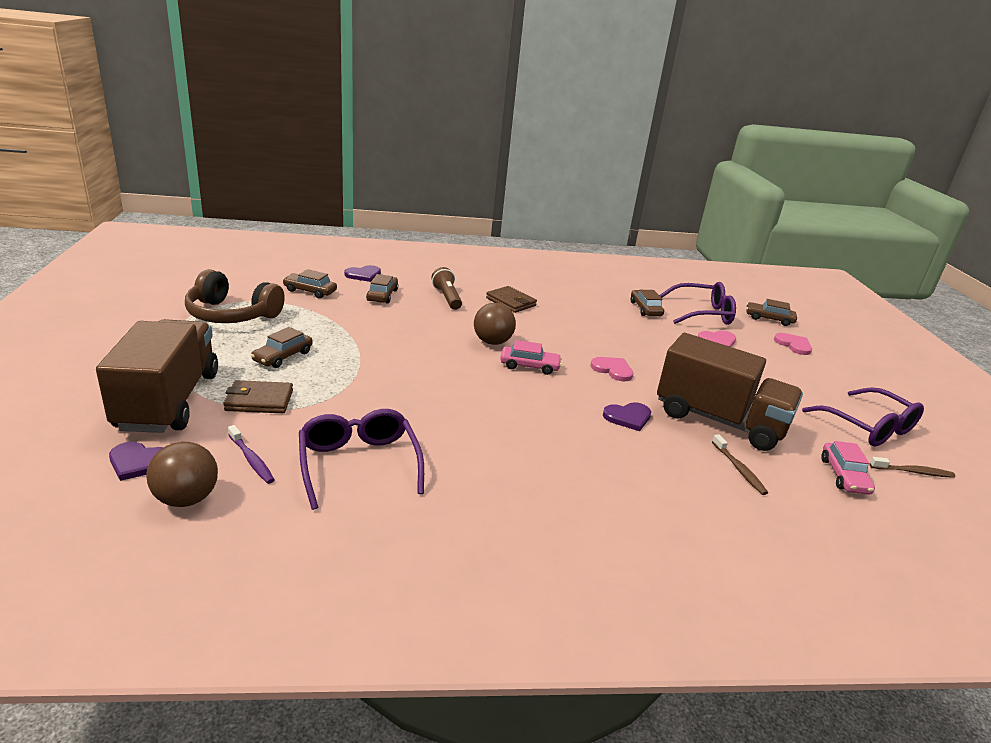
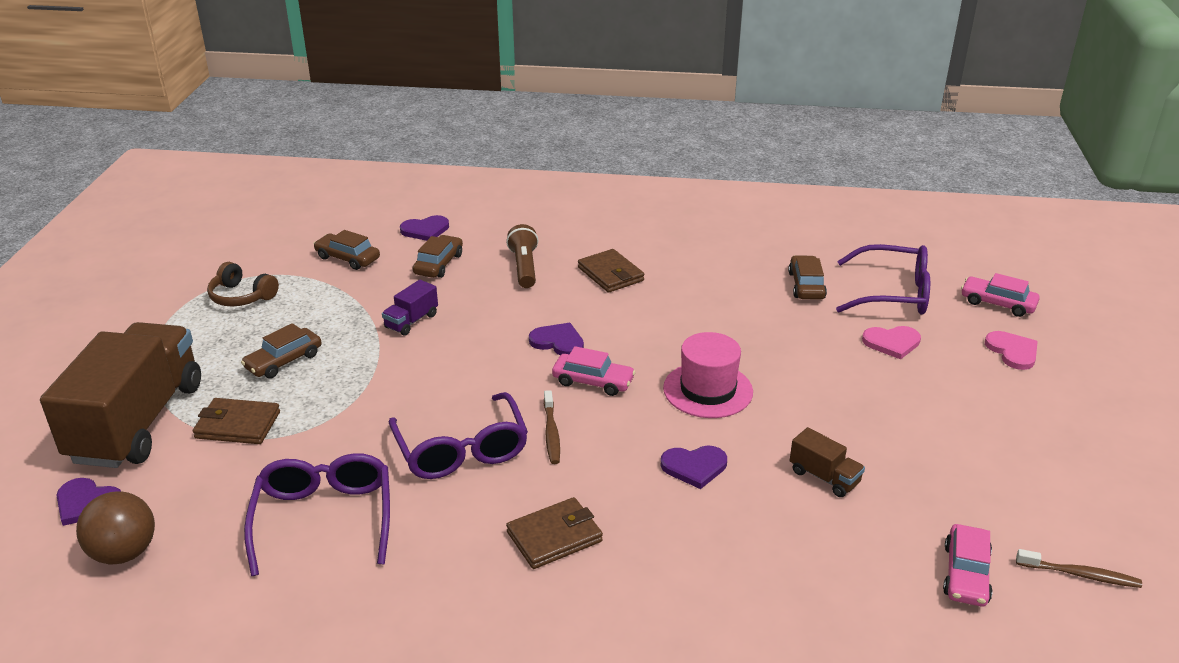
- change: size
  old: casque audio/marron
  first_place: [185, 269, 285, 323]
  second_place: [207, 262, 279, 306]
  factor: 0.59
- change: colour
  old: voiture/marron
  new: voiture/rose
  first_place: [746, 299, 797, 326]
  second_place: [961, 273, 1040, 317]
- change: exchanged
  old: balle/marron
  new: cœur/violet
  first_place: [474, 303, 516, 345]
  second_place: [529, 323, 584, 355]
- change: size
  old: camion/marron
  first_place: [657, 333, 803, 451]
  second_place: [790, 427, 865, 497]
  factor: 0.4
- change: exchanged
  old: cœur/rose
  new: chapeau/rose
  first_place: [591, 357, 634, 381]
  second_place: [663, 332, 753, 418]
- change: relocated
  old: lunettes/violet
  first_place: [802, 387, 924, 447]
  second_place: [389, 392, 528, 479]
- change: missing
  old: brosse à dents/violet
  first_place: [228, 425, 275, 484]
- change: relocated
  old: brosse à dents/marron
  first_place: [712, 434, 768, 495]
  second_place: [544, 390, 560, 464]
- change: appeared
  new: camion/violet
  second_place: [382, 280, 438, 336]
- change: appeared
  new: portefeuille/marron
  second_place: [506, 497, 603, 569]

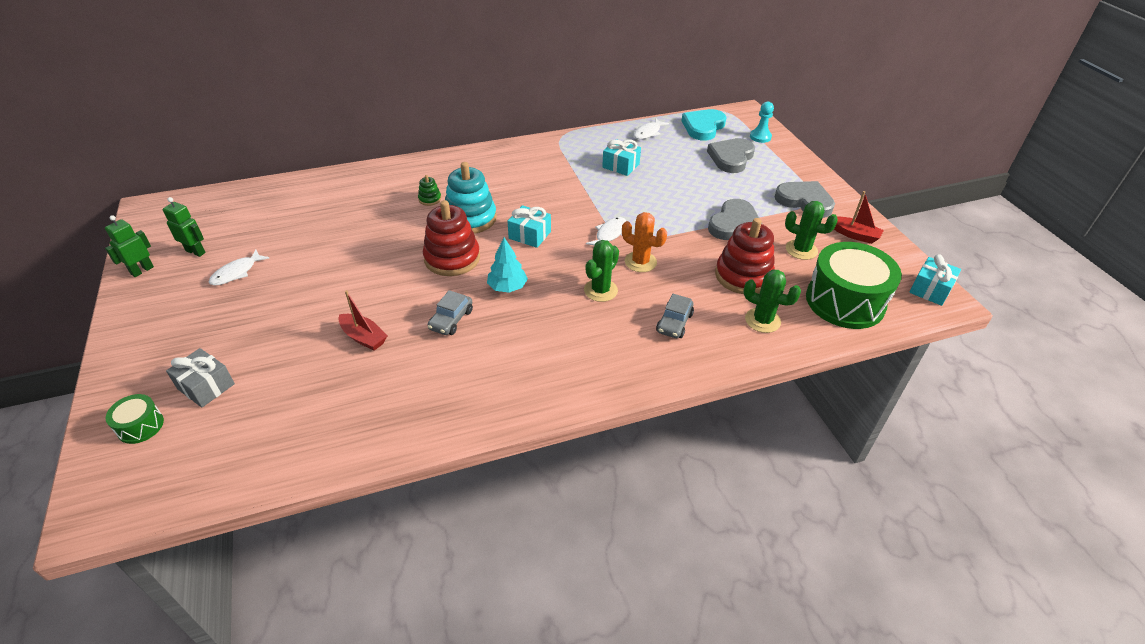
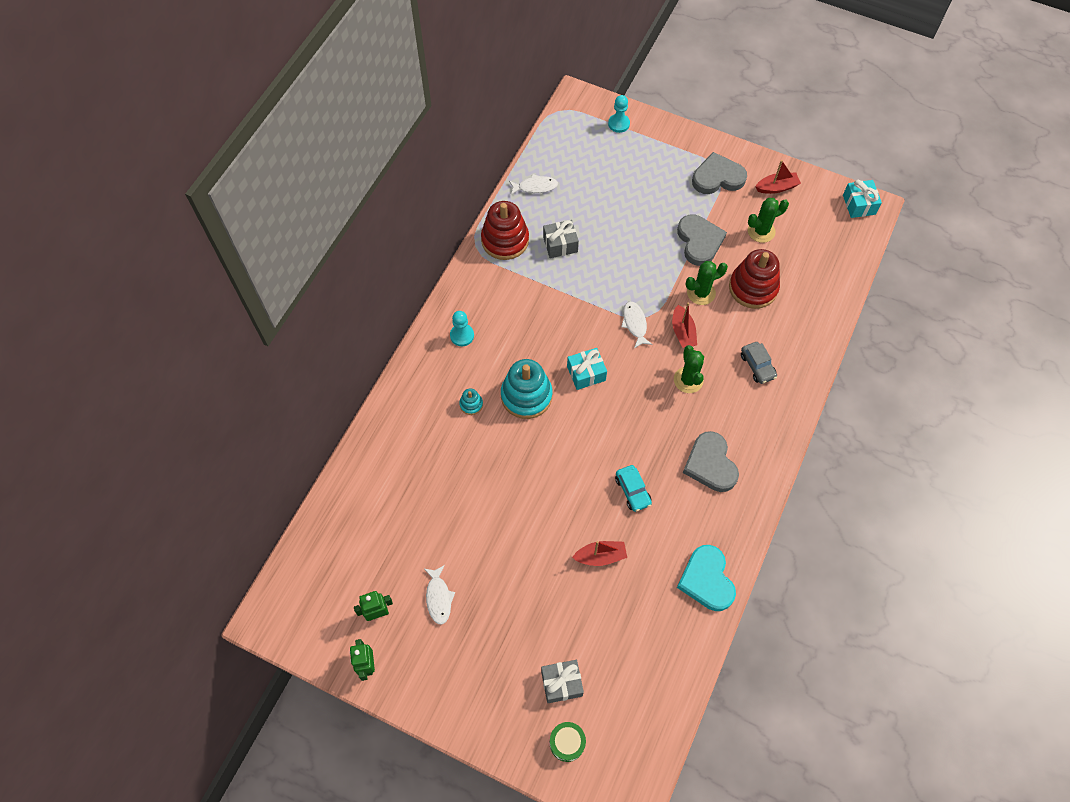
- change: relocated
  old: cœur/turquoise
  first_place: [681, 109, 727, 141]
  second_place: [677, 545, 736, 611]
- change: spun
  old: poisson/blanc
  first_place: [634, 118, 669, 139]
  second_place: [509, 174, 558, 195]
  degrees: -90
- change: relocated
  old: cœur/gris
  first_place: [707, 138, 755, 173]
  second_place: [683, 431, 739, 492]
- change: colour
  old: cadeau/turquoise
  new: cadeau/gris
  first_place: [602, 139, 641, 176]
  second_place: [543, 220, 579, 258]
- change: colour
  old: jouet à empiler/vert
  new: jouet à empiler/turquoise
  first_place: [418, 175, 441, 206]
  second_place: [459, 388, 483, 415]
- change: relocated
  old: jouet à empiler/rouge
  first_place: [423, 200, 480, 276]
  second_place: [481, 201, 529, 260]
- change: exchanged
  old: cactus/orange
  new: bateau/rouge
  first_place: [622, 212, 667, 272]
  second_place: [672, 303, 697, 348]
- change: missing
  old: arbre/turquoise
  first_place: [487, 238, 528, 293]
- change: missing
  old: tambour/vert
  first_place: [806, 242, 902, 329]
- change: relocated
  old: cactus/vert
  first_place: [744, 270, 801, 333]
  second_place: [685, 261, 728, 305]
- change: colour
  old: voiture/gris
  new: voiture/turquoise
  first_place: [428, 290, 473, 335]
  second_place: [615, 465, 652, 512]
- change: appeared
  new: pion/turquoise
  second_place: [450, 311, 474, 346]

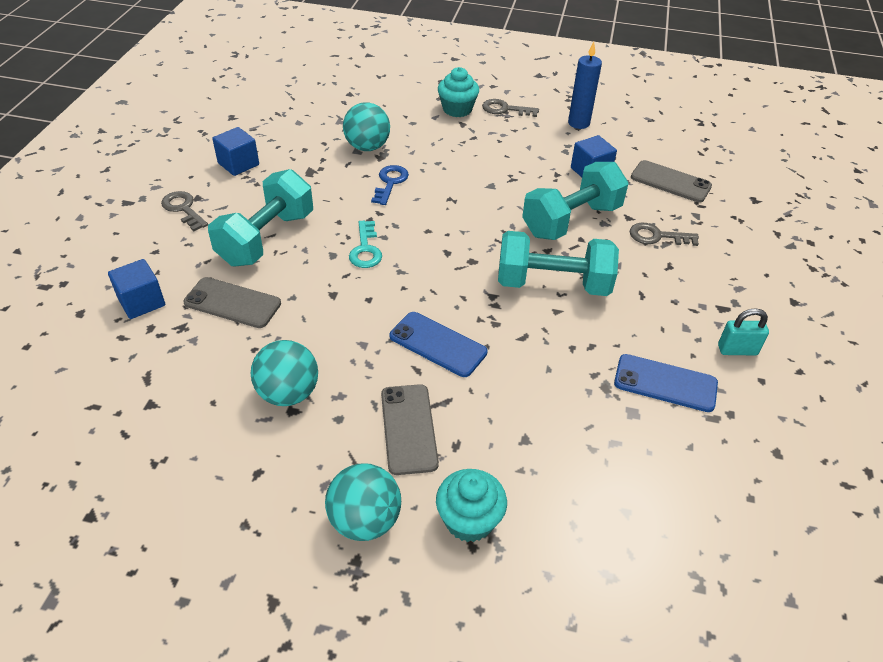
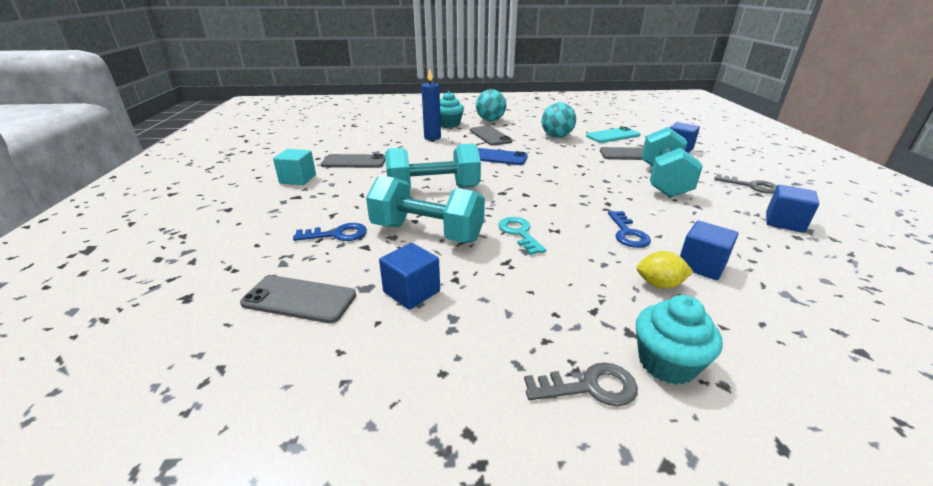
- change: relocated
  old: bougie/bleu
  first_place: [568, 42, 602, 129]
  second_place: [421, 69, 441, 141]
- change: exchanged
  old: balle/turquoise
  new: cube/bleu
  first_place: [343, 102, 390, 151]
  second_place: [680, 221, 738, 280]
- change: spun
  old: haltère/turquoise
  first_place: [522, 162, 629, 240]
  second_place: [366, 175, 485, 243]
  degrees: 75
- change: relocated
  old: clé/turquoise
  first_place: [349, 221, 382, 268]
  second_place: [498, 217, 546, 255]
- change: colour
  old: clé/gris
  new: clé/bleu
  first_place: [630, 223, 699, 246]
  second_place: [293, 223, 367, 241]
- change: exchanged
  old: cadenas/turquoise
  new: cube/turquoise
  first_place: [718, 308, 769, 355]
  second_place: [273, 149, 316, 185]
- change: colour
  old: téléphone/bleu
  new: téléphone/gris
  first_place: [614, 354, 718, 412]
  second_place: [321, 154, 386, 168]
- change: appeared
  new: téléphone/turquoise
  second_place: [586, 127, 640, 143]
- change: appeared
  new: citron/jaune
  second_place: [637, 251, 693, 288]

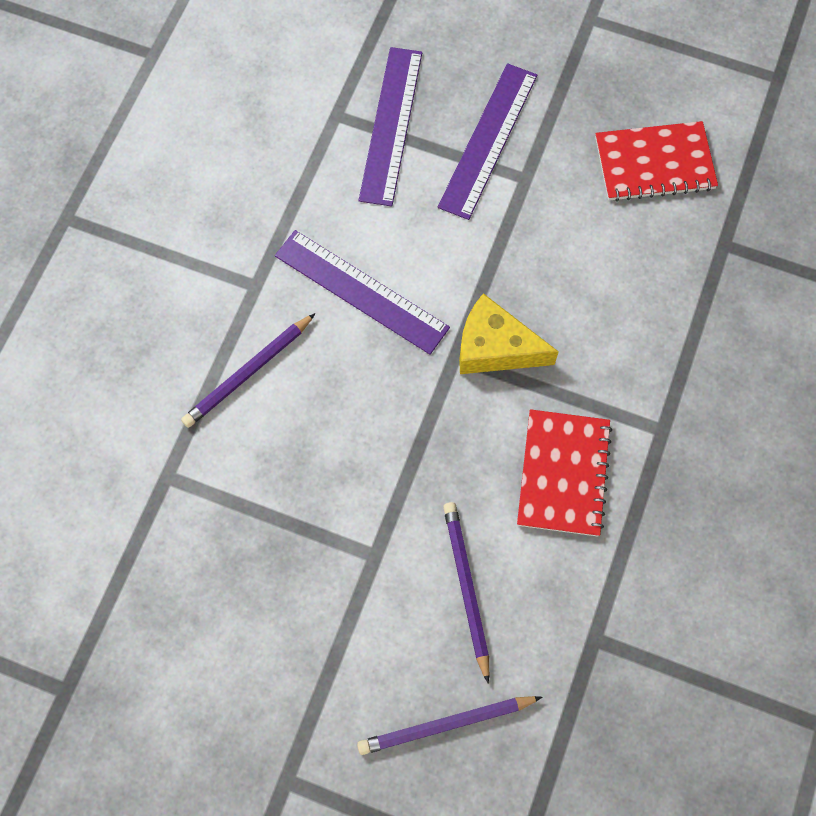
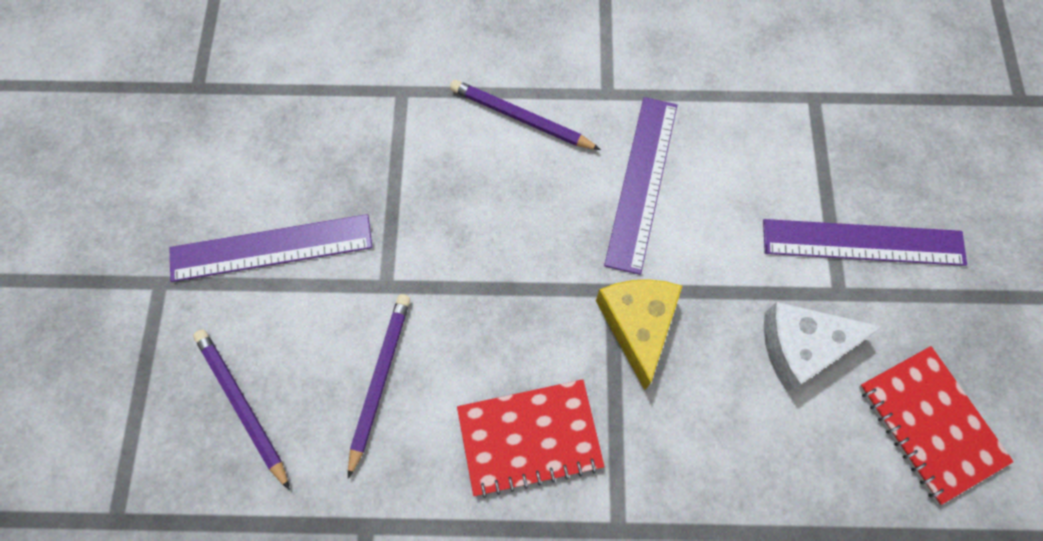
- change: relocated
  old: règle/violet
  first_place: [359, 47, 422, 206]
  second_place: [169, 214, 372, 282]
- change: spun
  old: crayon/violet
  first_place: [443, 502, 489, 684]
  second_place: [348, 294, 410, 479]
  degrees: -45
- change: appeared
  new: fromage/blanc
  second_place: [764, 302, 882, 391]

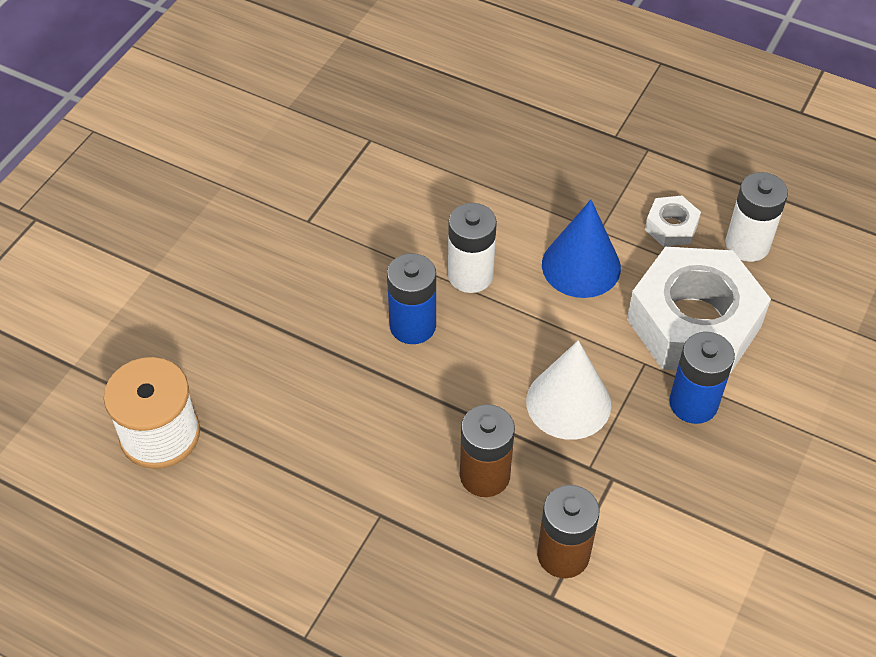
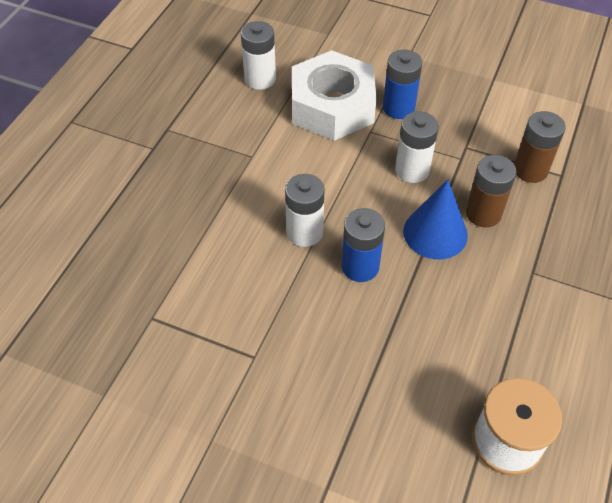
- change: missing
  old: écrou/blanc
  first_place: [645, 196, 701, 247]
- change: relocated
  old: cône/bleu
  first_place: [542, 200, 621, 298]
  second_place: [403, 179, 468, 259]
- change: exchanged
  old: cône/blanc
  new: pile/blanc
  first_place: [526, 340, 611, 440]
  second_place: [395, 111, 439, 183]

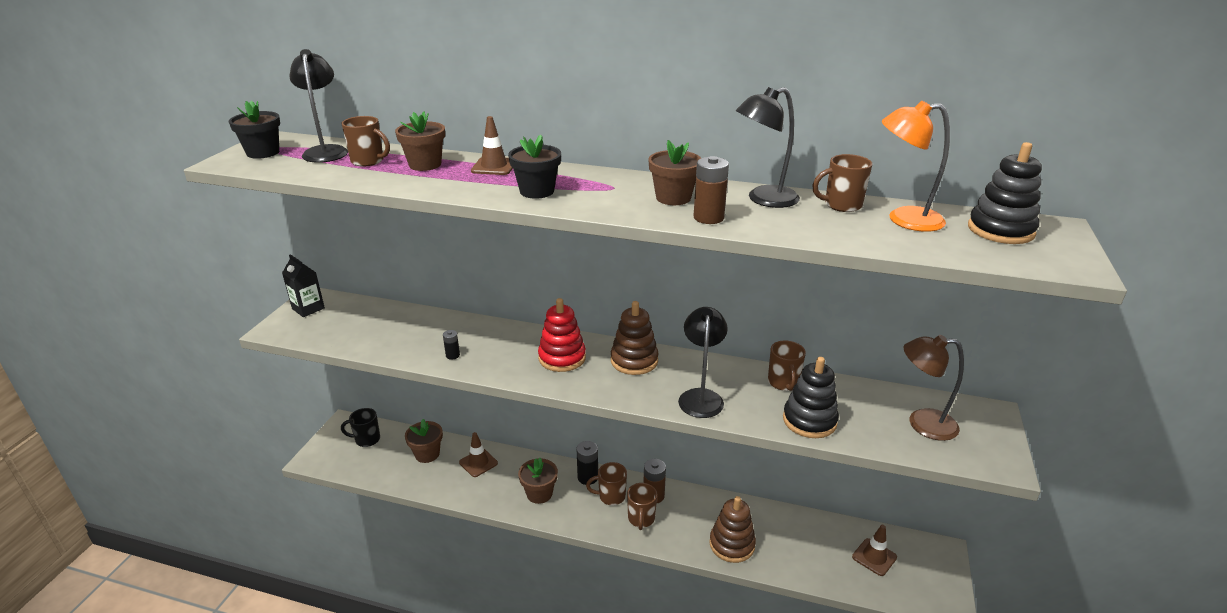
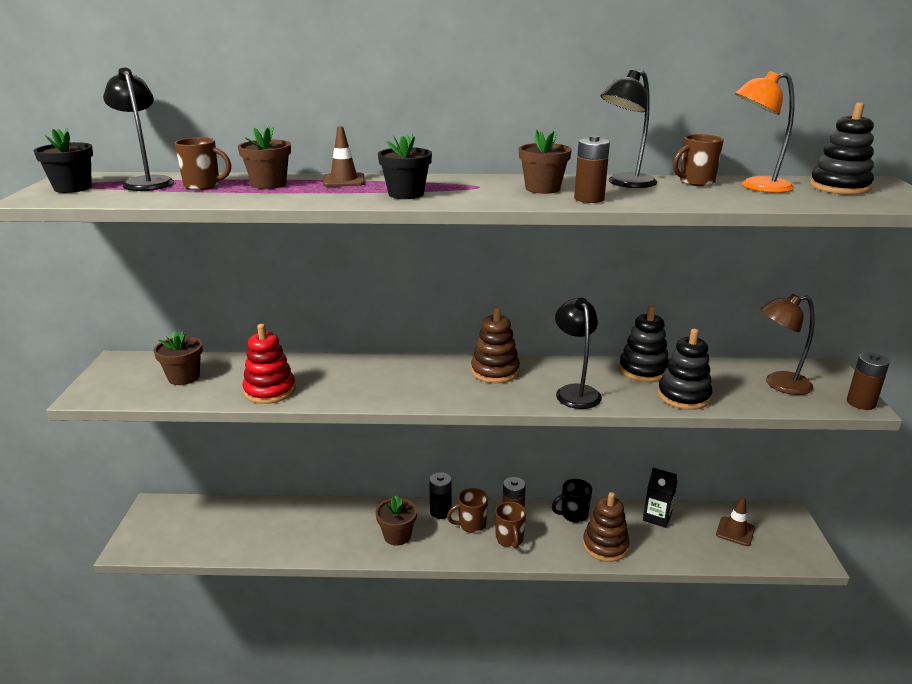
- change: relocated
  old: brique de lait/noir
  first_place: [282, 254, 325, 317]
  second_place: [643, 468, 677, 528]
- change: relocated
  old: jouet à empiler/rouge
  first_place: [538, 298, 586, 372]
  second_place: [243, 324, 296, 404]
- change: missing
  old: pile/noir
  first_place: [443, 330, 460, 360]
- change: exchanged
  old: tasse/marron
  new: jouet à empiler/noir
  first_place: [768, 341, 806, 391]
  second_place: [619, 306, 669, 382]
- change: relocated
  old: tasse/noir
  first_place: [341, 408, 380, 447]
  second_place: [552, 479, 592, 523]
- change: relocated
  old: pot de fleurs/marron
  first_place: [405, 419, 443, 463]
  second_place: [154, 330, 203, 385]
- change: missing
  old: cône de chantier/marron
  first_place: [459, 432, 498, 477]
- change: appeared
  new: pile/marron
  second_place: [847, 353, 890, 410]

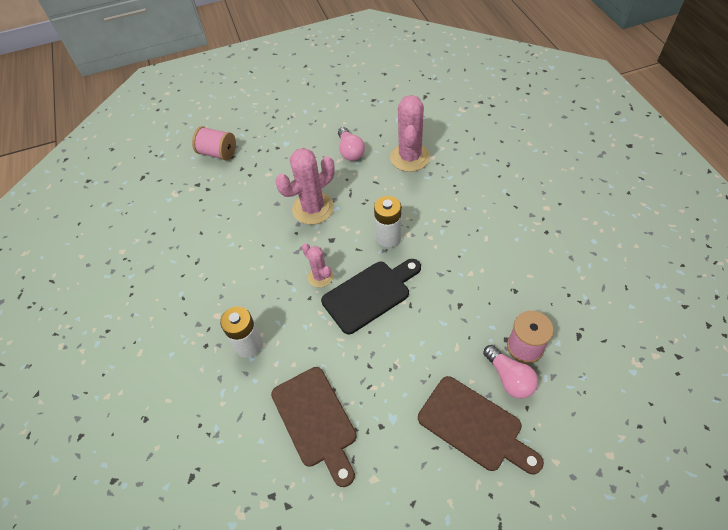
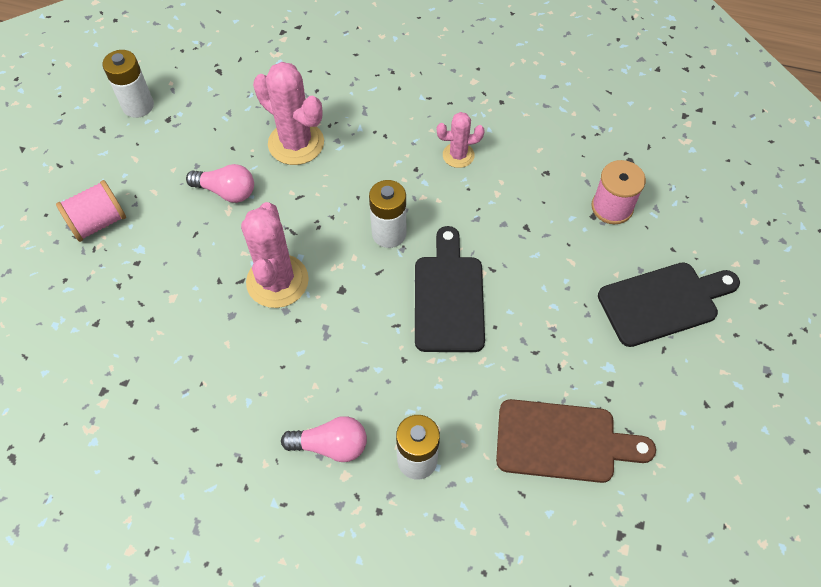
- change: relocated
  old: bobine/rose
  first_place: [192, 126, 236, 160]
  second_place: [56, 180, 126, 242]
- change: relocated
  old: cactus/rose
  first_place: [302, 243, 333, 288]
  second_place: [437, 112, 485, 168]
- change: relocated
  old: ampoule/rose
  first_place: [483, 345, 538, 399]
  second_place: [281, 416, 367, 462]
- change: colour
  old: planche à découper/marron
  new: planche à découper/noir
  first_place: [418, 376, 544, 474]
  second_place: [598, 262, 740, 347]
- change: appeared
  new: pile/blanc
  second_place: [103, 50, 154, 118]

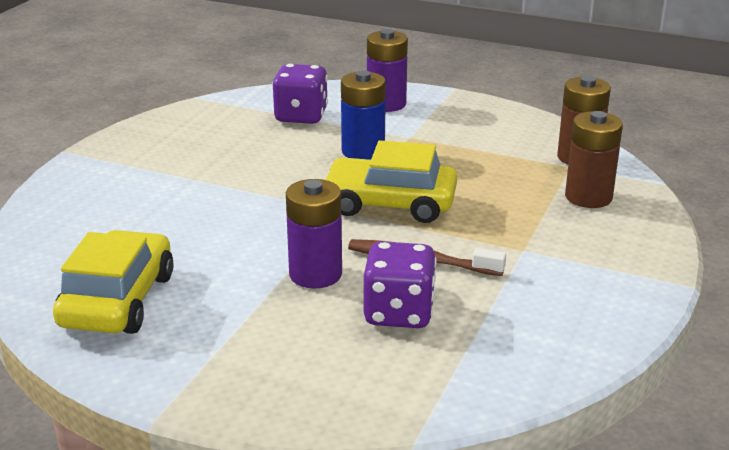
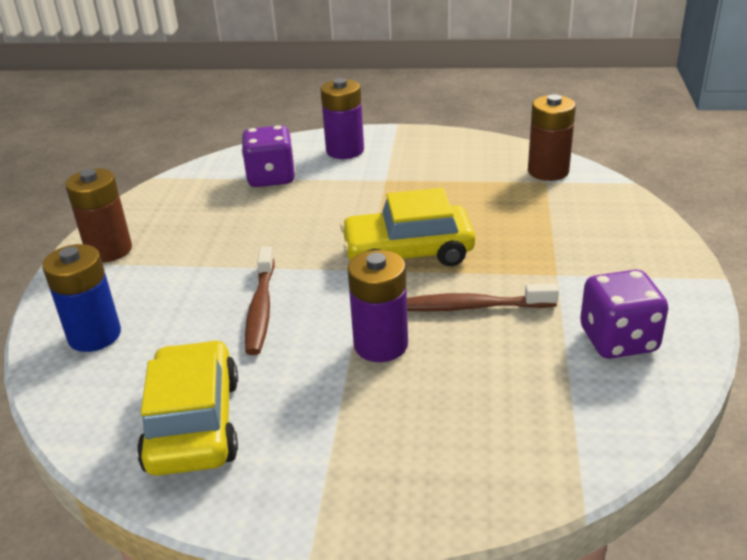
- change: relocated
  old: pile/bleu
  first_place: [341, 71, 386, 160]
  second_place: [42, 244, 121, 352]
- change: relocated
  old: pile/marron
  first_place: [565, 111, 623, 208]
  second_place: [65, 168, 132, 262]
- change: relocated
  old: dé/violet
  first_place: [364, 241, 437, 328]
  second_place: [580, 270, 668, 359]
- change: appeared
  new: brosse à dents/marron
  second_place: [245, 246, 275, 355]

